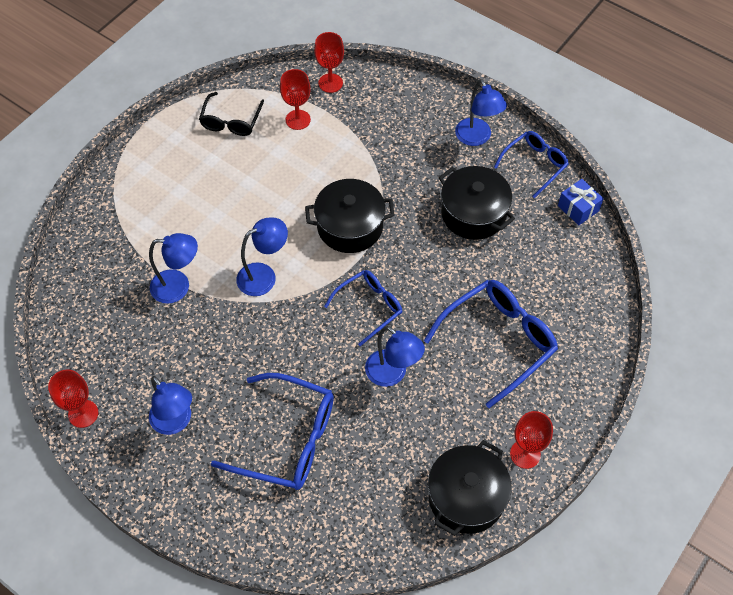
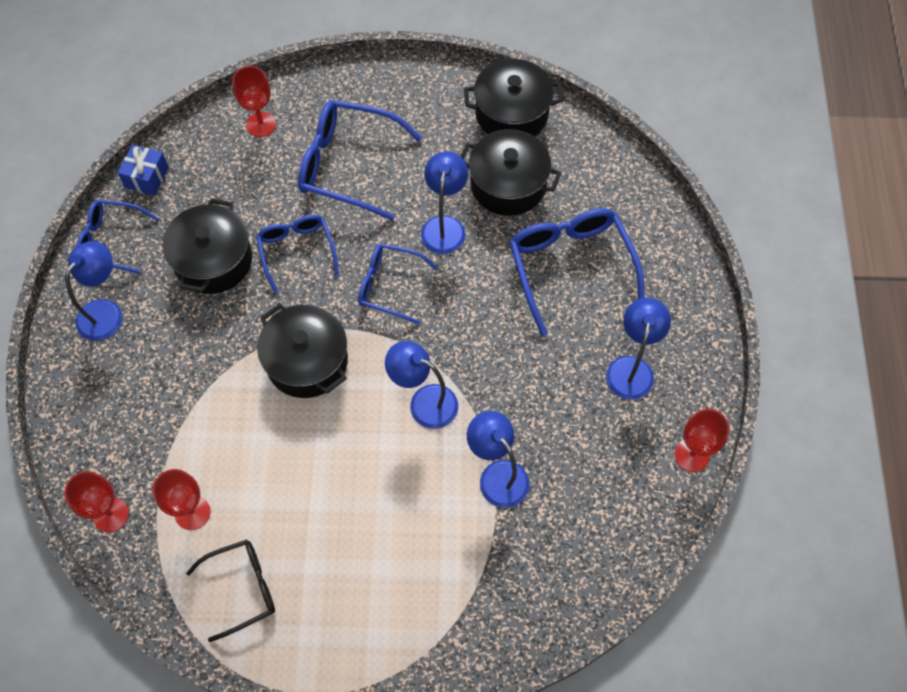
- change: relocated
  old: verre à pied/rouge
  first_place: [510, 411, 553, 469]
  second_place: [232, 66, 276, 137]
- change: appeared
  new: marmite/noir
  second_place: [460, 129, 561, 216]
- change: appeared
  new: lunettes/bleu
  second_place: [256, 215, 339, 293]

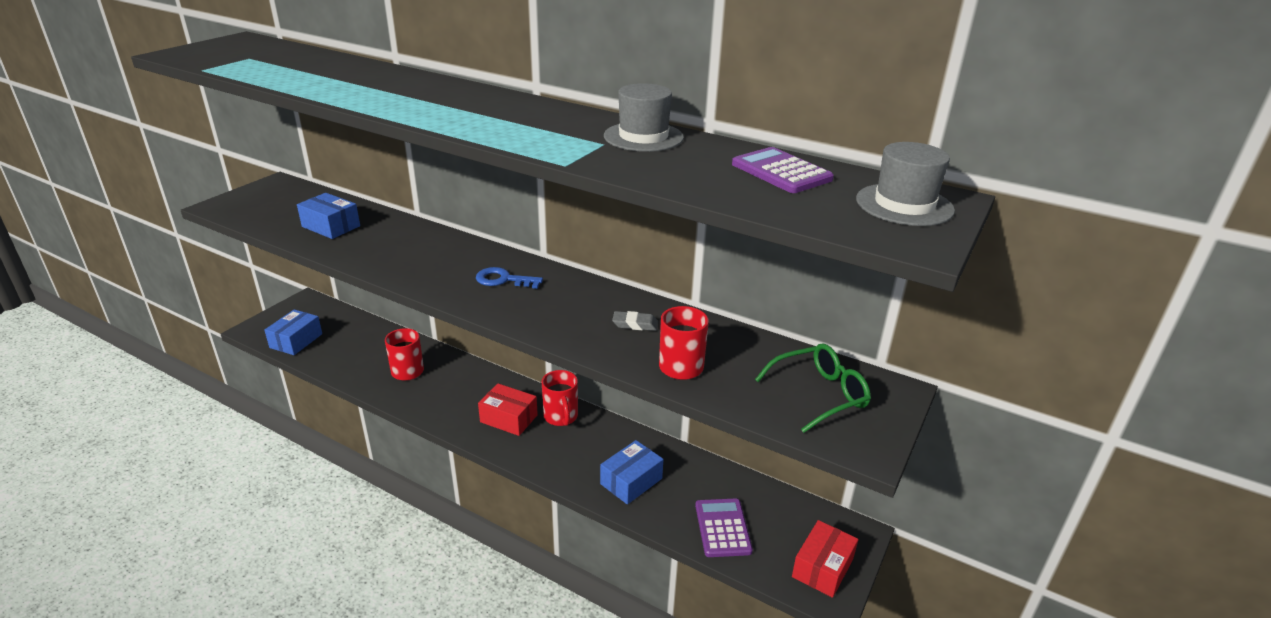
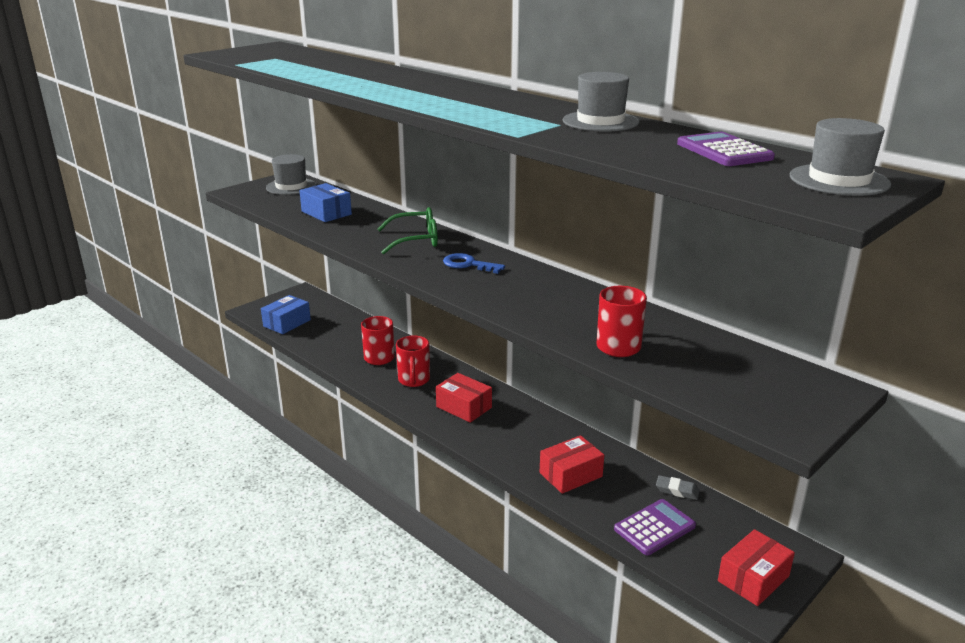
- change: relocated
  old: gomme/gris
  first_place: [612, 311, 658, 331]
  second_place: [656, 475, 699, 500]
- change: relocated
  old: lunettes/vert
  first_place: [755, 343, 871, 433]
  second_place: [378, 207, 438, 254]
- change: relocated
  old: tasse/rouge
  first_place: [542, 370, 578, 426]
  second_place: [396, 335, 430, 387]
- change: colour
  old: boîte/bleu
  new: boîte/rouge
  first_place: [600, 440, 663, 505]
  second_place: [540, 435, 604, 494]
- change: spun
  old: calculatrice/violet
  first_place: [695, 498, 753, 557]
  second_place: [614, 499, 696, 555]
  degrees: 45
- change: appeared
  new: chapeau/gris
  second_place: [266, 154, 317, 195]

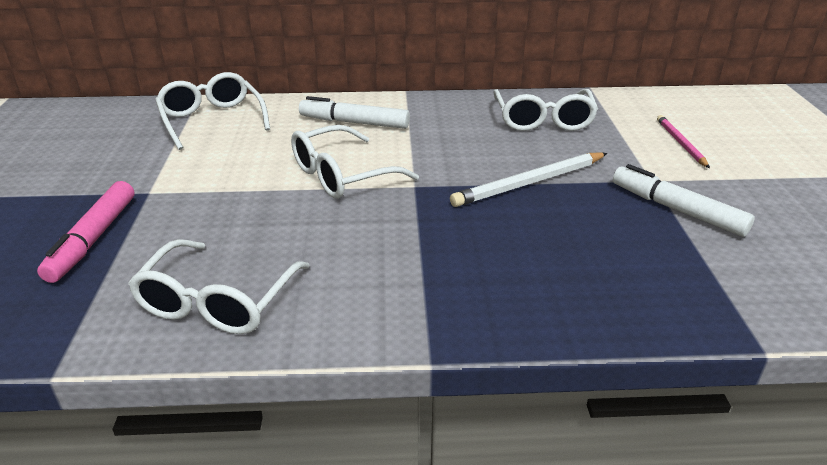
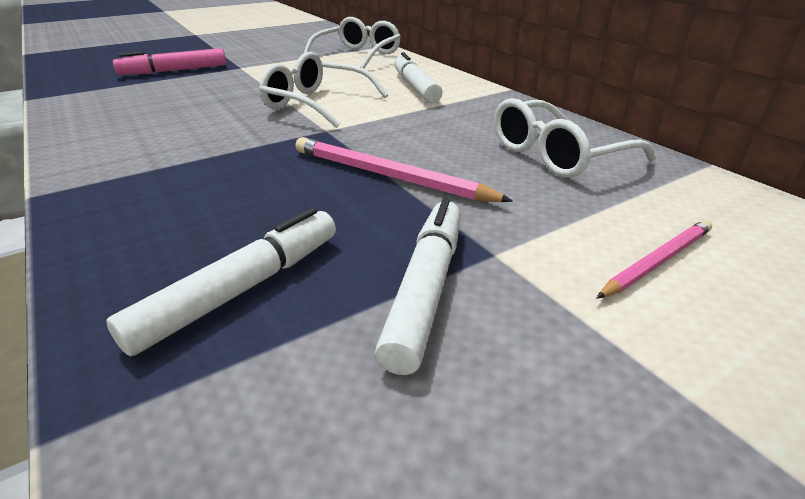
- change: colour
  old: crayon/blanc
  new: crayon/rose
  first_place: [450, 152, 607, 207]
  second_place: [295, 137, 513, 202]
- change: missing
  old: lunettes/blanc
  first_place: [128, 239, 309, 334]
- change: appeared
  new: feutre/blanc
  second_place: [106, 208, 336, 356]

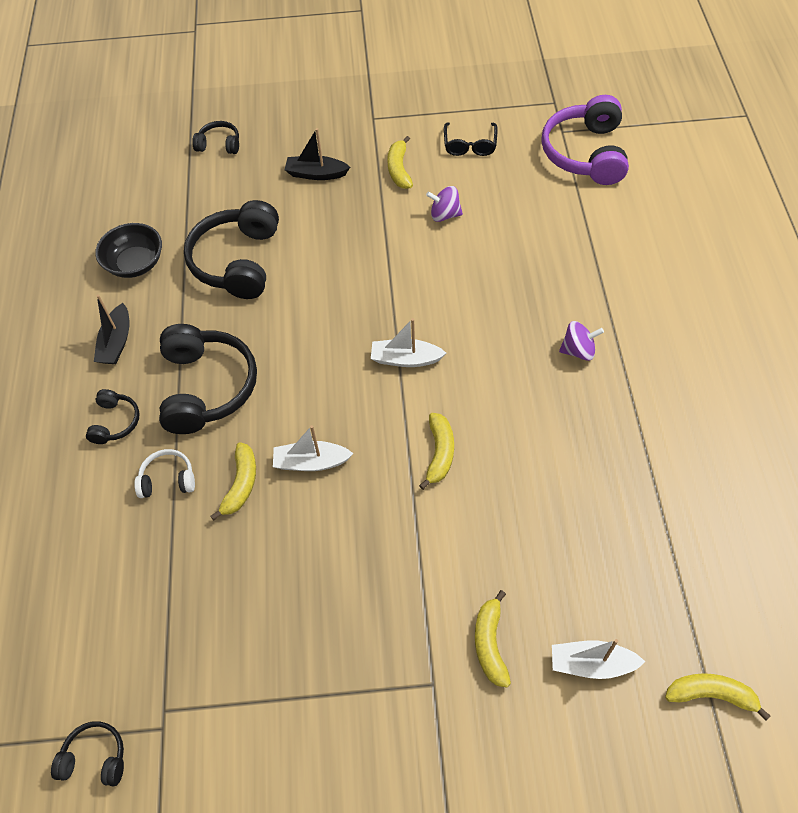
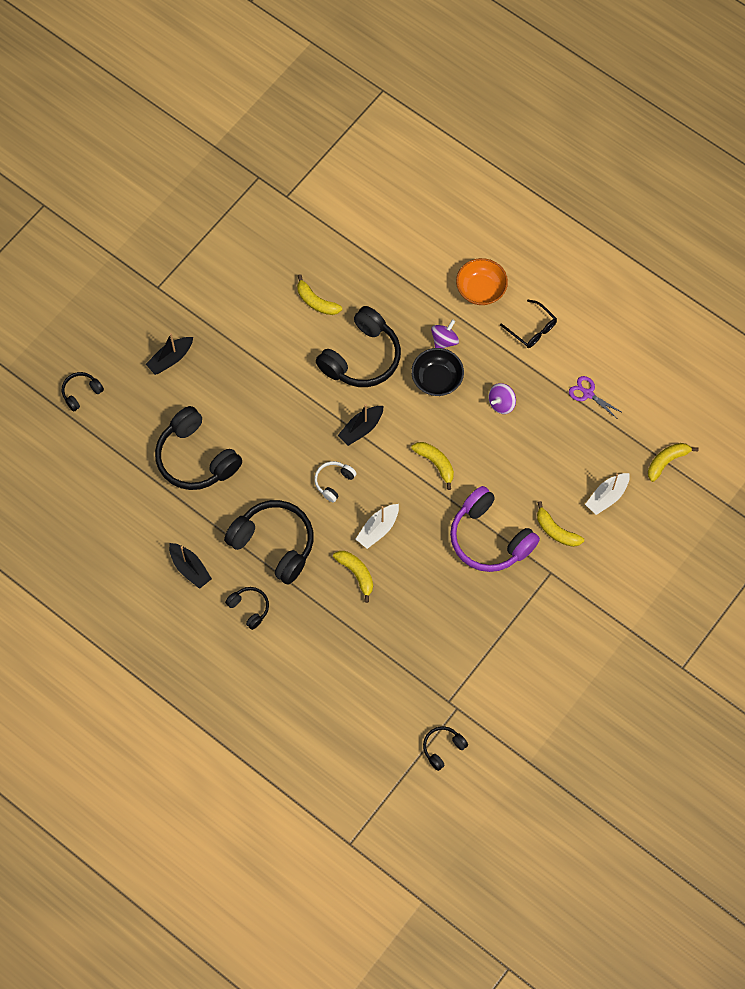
- change: relocated
  old: casque audio/violet
  first_place: [541, 95, 629, 185]
  second_place: [450, 486, 540, 572]
- change: relocated
  old: lunettes/noir
  first_place: [444, 122, 498, 156]
  second_place: [500, 300, 557, 348]
- change: relocated
  old: banane/jaune
  first_place: [387, 136, 413, 189]
  second_place: [297, 274, 342, 315]
- change: relocated
  old: toupie/violet
  first_place: [426, 186, 463, 222]
  second_place: [488, 383, 516, 414]
- change: relocated
  old: bol/noir
  first_place: [95, 223, 162, 278]
  second_place: [411, 348, 464, 396]
- change: colour
  old: bateau/blanc
  new: bateau/noir
  first_place: [371, 318, 446, 367]
  second_place: [337, 404, 384, 446]
- change: relocated
  old: casque audio/blanc
  first_place: [134, 449, 195, 498]
  second_place: [314, 461, 357, 503]
- change: appeared
  new: bol/orange
  second_place: [456, 258, 508, 305]
- change: appeared
  new: casque audio/noir
  second_place: [316, 306, 401, 387]
- change: appeared
  new: ciseaux/violet
  second_place: [569, 376, 623, 418]

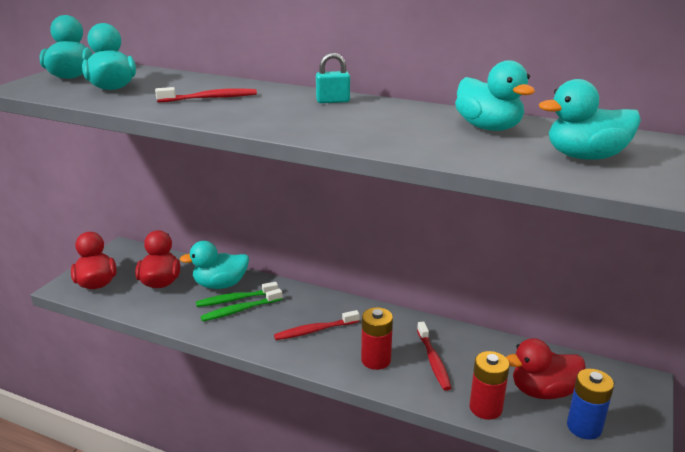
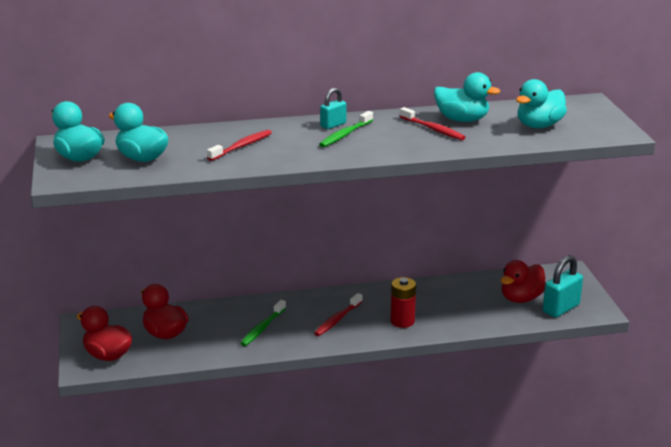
- change: missing
  old: canard/turquoise
  first_place: [179, 241, 249, 289]
- change: relocated
  old: brosse à dents/vert
  first_place: [196, 282, 278, 307]
  second_place: [319, 111, 373, 147]
- change: relocated
  old: brosse à dents/rouge
  first_place: [417, 322, 451, 391]
  second_place: [400, 107, 466, 140]
- change: missing
  old: pile/rouge
  first_place: [469, 351, 510, 420]
- change: exchanged
  old: pile/bleu
  new: cadenas/turquoise
  first_place: [567, 369, 614, 440]
  second_place: [543, 255, 583, 318]

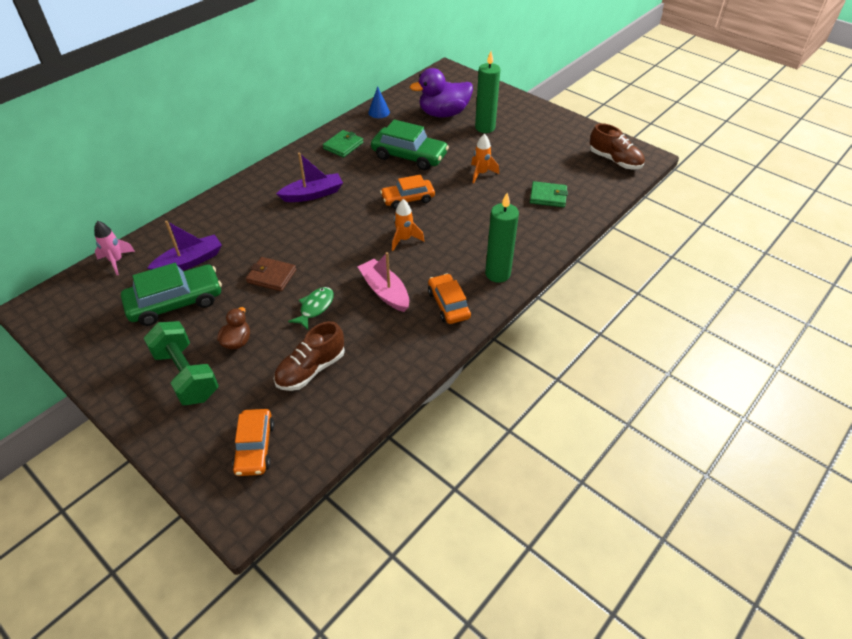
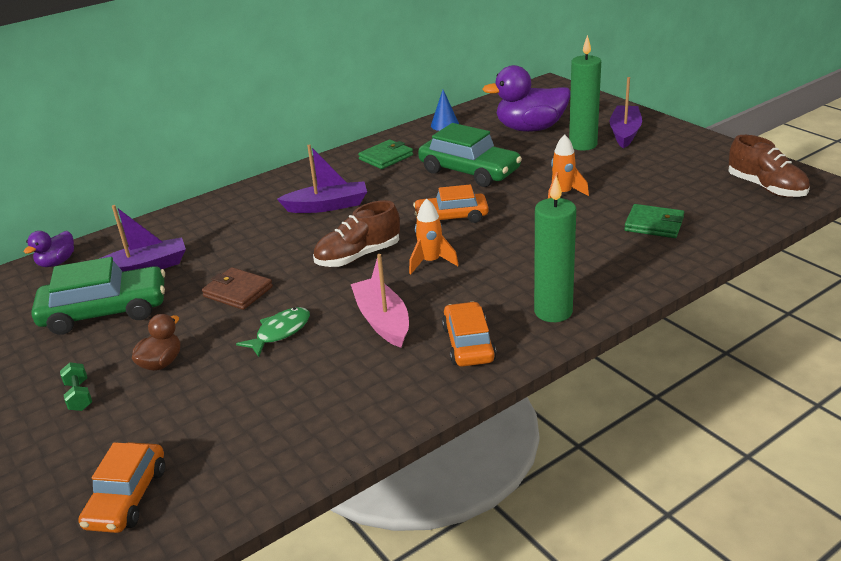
- change: exchanged
  old: fusée/rose
  new: canard/violet
  first_place: [94, 221, 135, 275]
  second_place: [24, 231, 74, 267]
- change: size
  old: haltère/vert
  first_place: [144, 321, 219, 405]
  second_place: [60, 362, 92, 411]
  factor: 0.43
- change: relocated
  old: chaussure/marron
  first_place: [274, 321, 345, 391]
  second_place: [313, 200, 400, 267]
- change: appeared
  new: bateau/violet
  second_place: [610, 77, 642, 148]

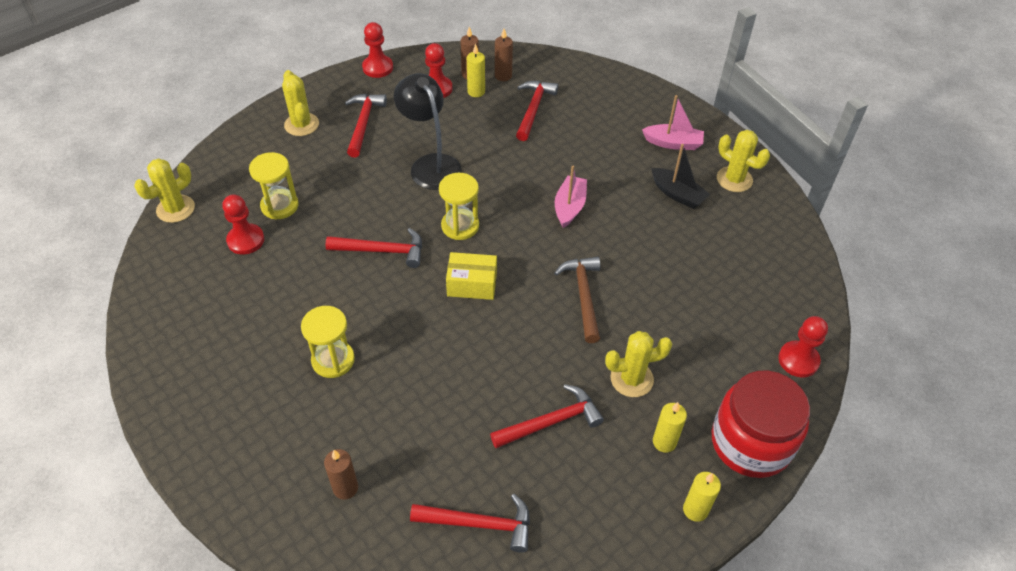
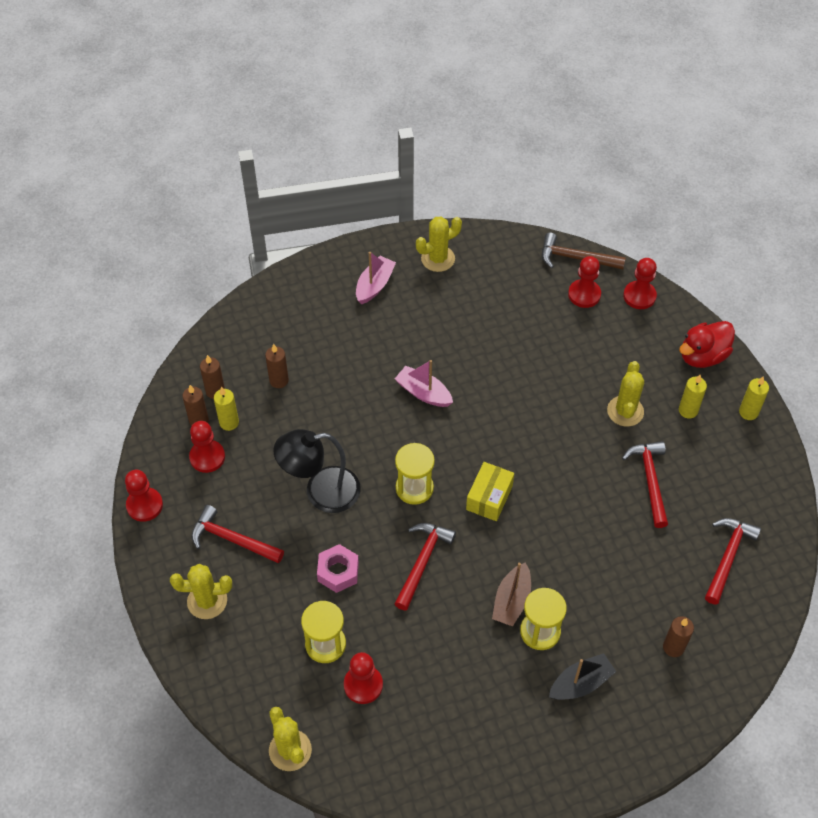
- change: exchanged
  old: marteau/rouge
  new: bougie/marron
  first_place: [516, 81, 558, 141]
  second_place: [265, 344, 289, 388]
- change: relocated
  old: bateau/noir
  first_place: [651, 144, 710, 209]
  second_place: [549, 653, 616, 700]
- change: relocated
  old: marteau/marron
  first_place: [554, 257, 600, 343]
  second_place: [542, 233, 626, 270]
- change: exchanged
  old: bocal/rouge
  new: canard/rouge
  first_place: [712, 371, 810, 478]
  second_place: [679, 321, 735, 368]
- change: appeared
  new: pion/rouge
  second_place: [568, 256, 601, 308]
- change: appeared
  new: écrou/rose
  second_place: [317, 544, 359, 593]
- change: appeared
  new: bateau/marron
  second_place: [492, 562, 531, 626]

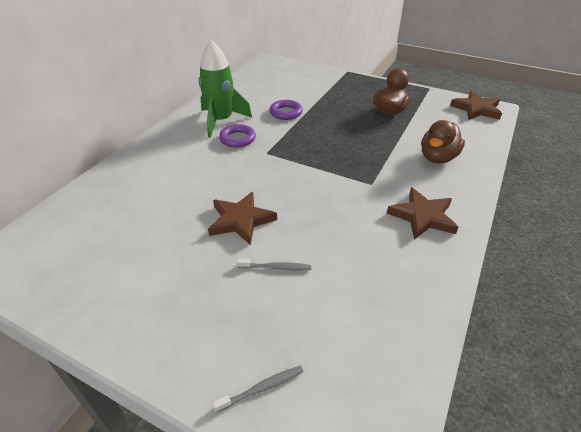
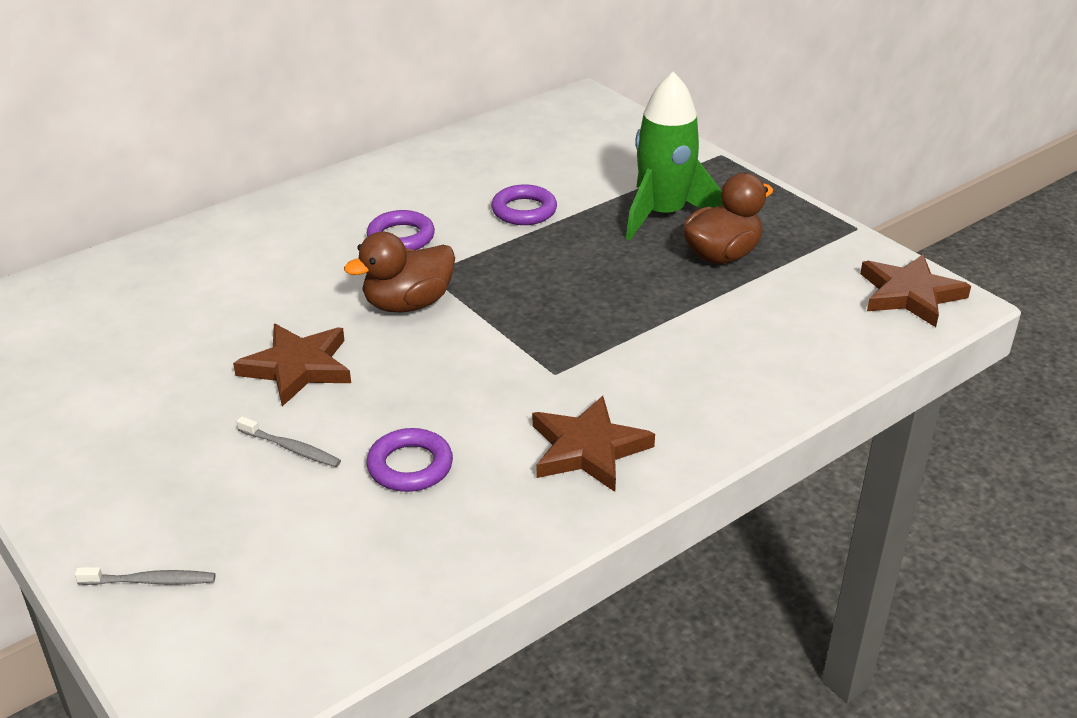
- change: relocated
  old: fusée/vert
  first_place: [198, 40, 252, 138]
  second_place: [626, 72, 723, 240]
- change: relocated
  old: canard/marron
  first_place: [421, 120, 465, 164]
  second_place: [344, 232, 455, 312]
- change: appeared
  new: anneau/violet
  second_place: [367, 428, 453, 492]

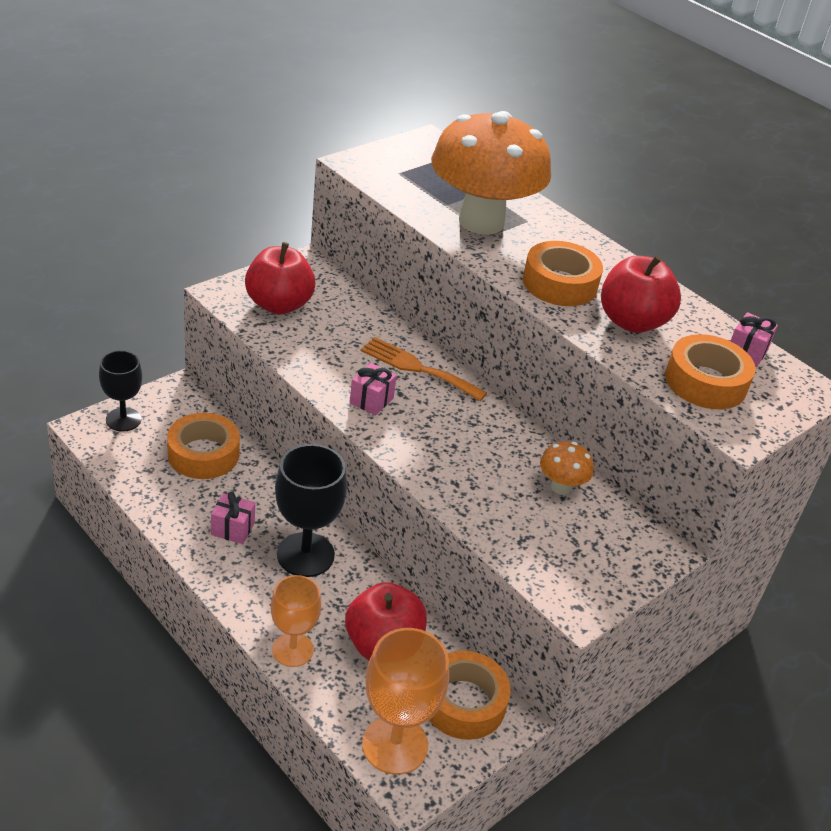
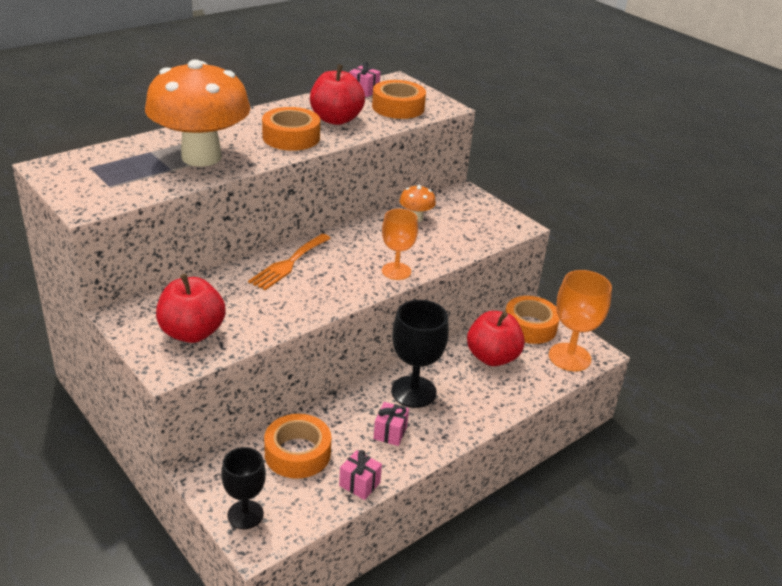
- change: relocated
  old: cadeau/rose
  first_place: [350, 363, 397, 416]
  second_place: [339, 450, 382, 500]
- change: relocated
  old: verre à pied/orange
  first_place: [271, 575, 321, 667]
  second_place: [382, 209, 418, 280]

